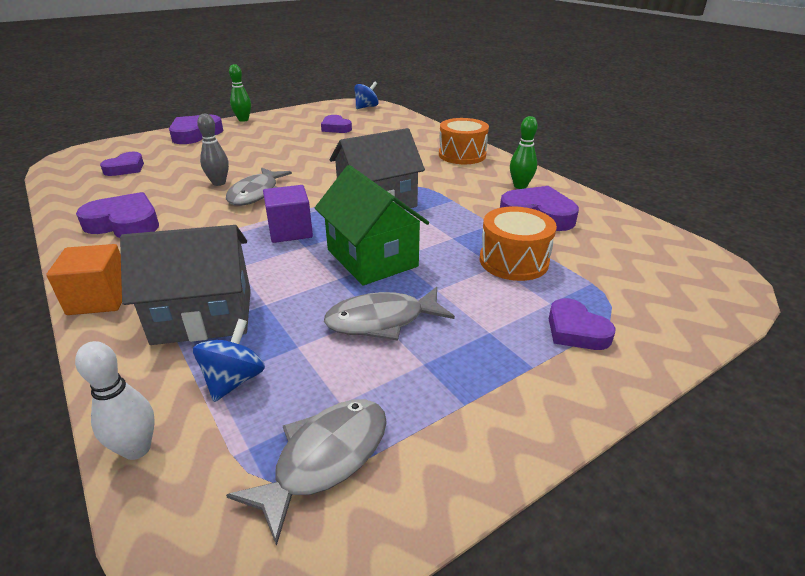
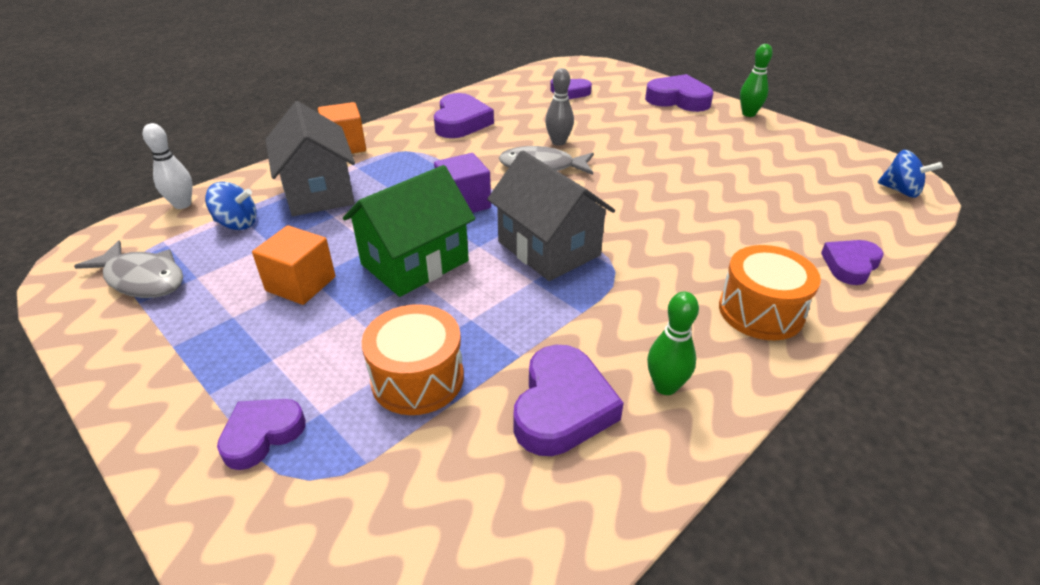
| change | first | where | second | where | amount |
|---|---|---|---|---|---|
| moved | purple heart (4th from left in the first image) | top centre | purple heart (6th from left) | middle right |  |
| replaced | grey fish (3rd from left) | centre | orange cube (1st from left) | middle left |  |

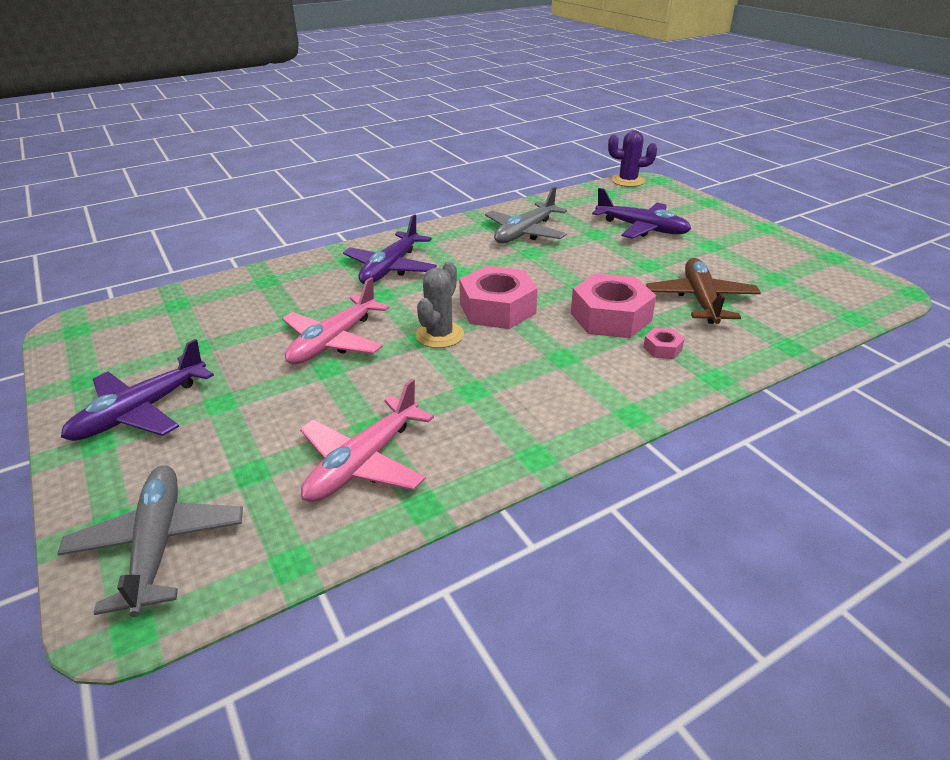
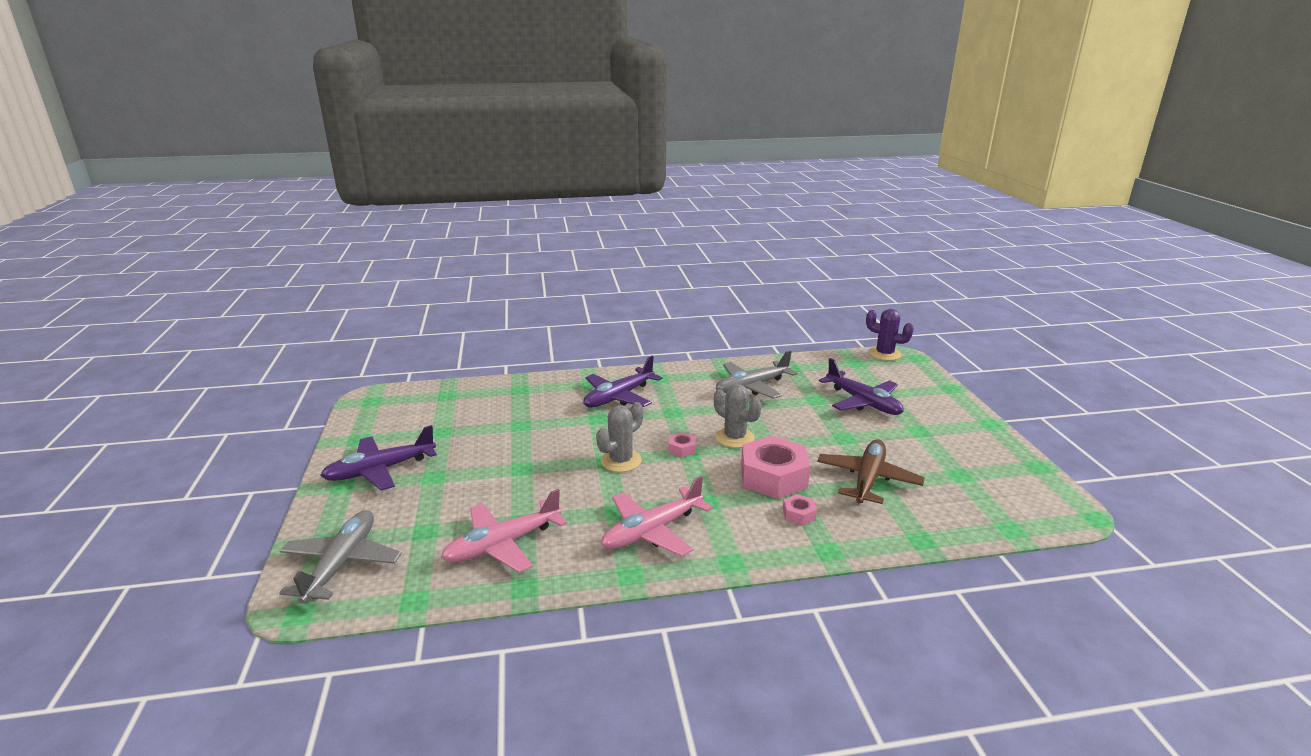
| change | first | where | second | where | amount |
|---|---|---|---|---|---|
| resized | pink nut (1st from left) | centre |  | centre | x0.44 |
| moved | pink plane (1st from left in the first image) | centre | pink plane (2nd from left) | bottom centre |  |
| added |  |  | grey cactus (2nd from left) | centre |  |

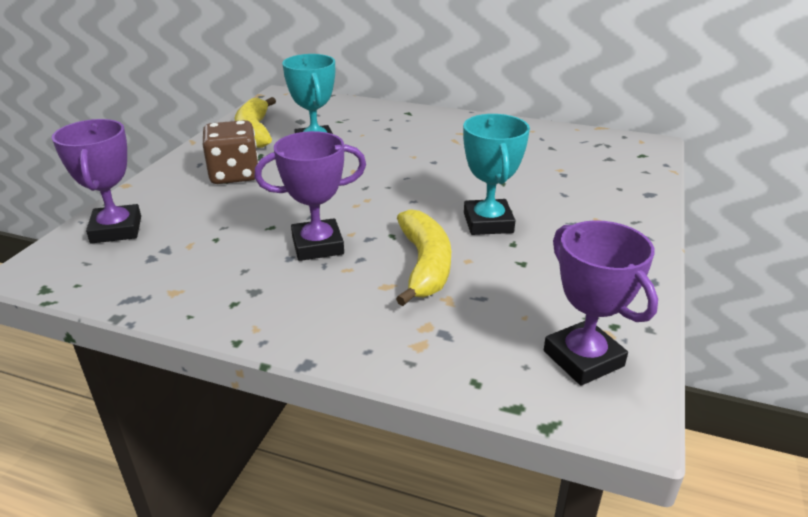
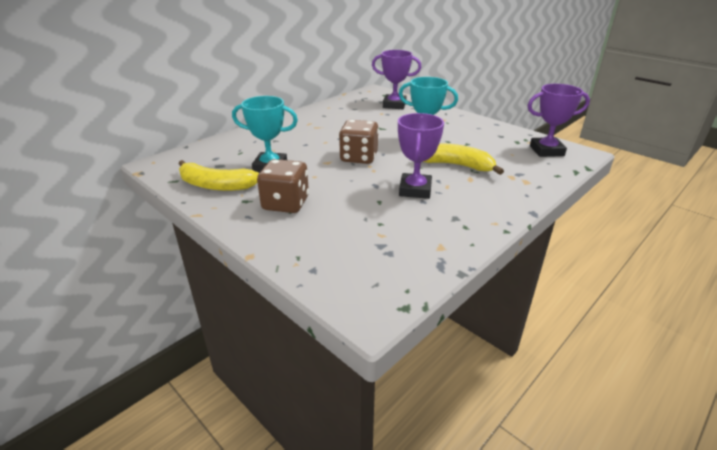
| change | first | where | second | where | amount |
|---|---|---|---|---|---|
| moved | purple trophy (1st from left) | middle left |  | top centre |  |
| added |  |  | brown dice (2nd from left) | top centre |  |

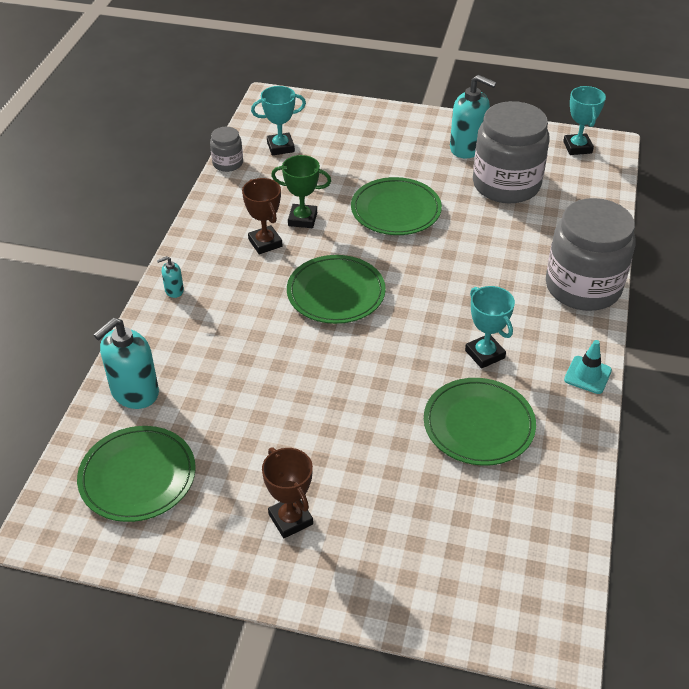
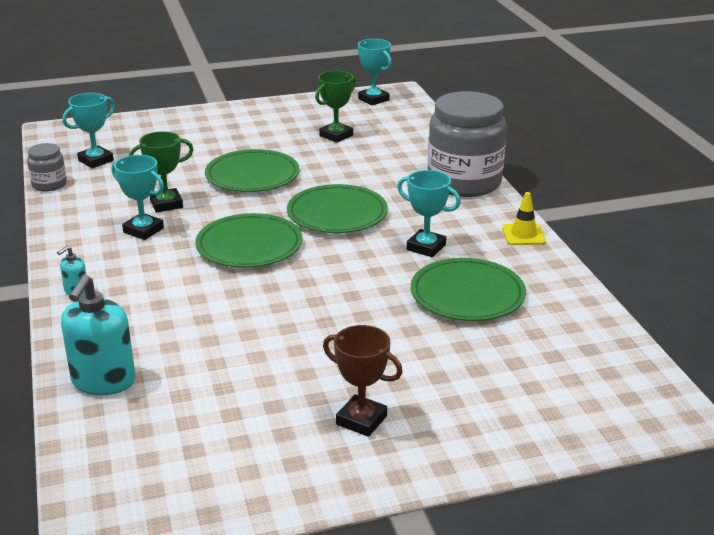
| change | first | where | second | where | amount |
|---|---|---|---|---|---|
| removed | turquoise soap dispenser (3rd from left) | top right |  |  |  |
| replaced | grey jar (2nd from left) | top right | green trophy (2nd from left) | top centre |  |
| recoloured | brown trophy (1st from left) | top centre | turquoise trophy (2nd from left) | middle left |  |
| recoloured | turquoise traffic cone | middle right | yellow traffic cone | middle right |  |
| moved | green plate (1st from left in the first image) | bottom left | green plate (3rd from left) | centre |  |

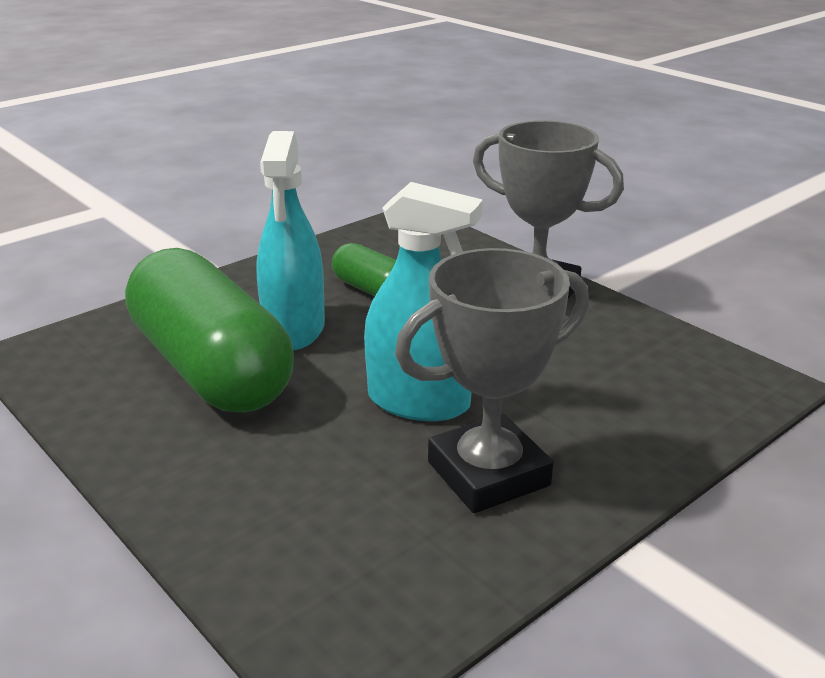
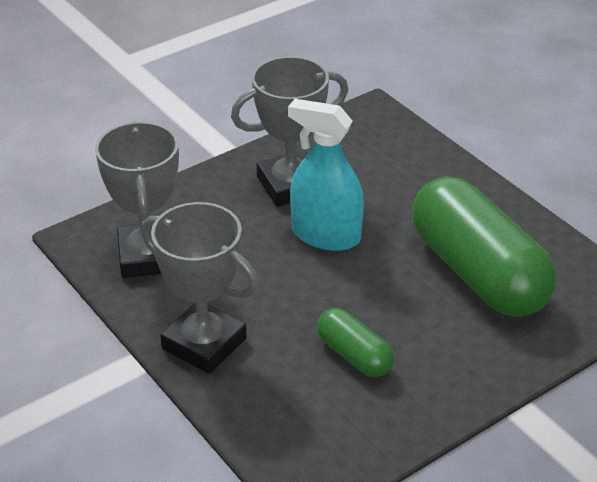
| change | first | where | second | where | amount |
|---|---|---|---|---|---|
| removed | turquoise spray bottle (1st from left) | centre |  |  |  |
| added |  |  | grey trophy (1st from left) | middle left |  |

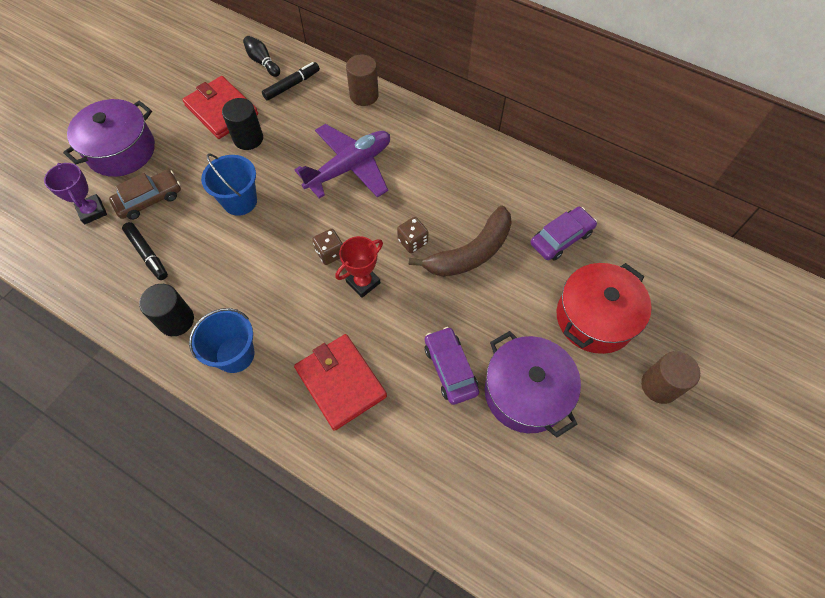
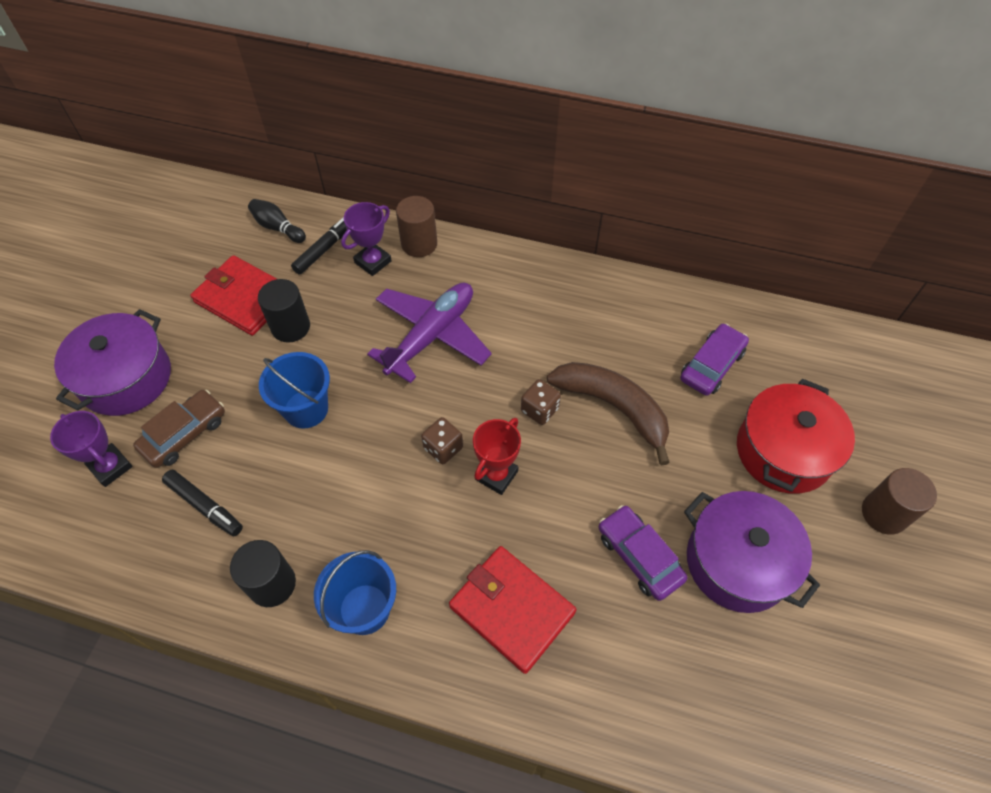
| change | first | where | second | where | amount |
|---|---|---|---|---|---|
| turned | brown banana | centre |  | centre | 90 degrees counterclockwise |
| added |  |  | purple trophy (2nd from left) | top centre |  |

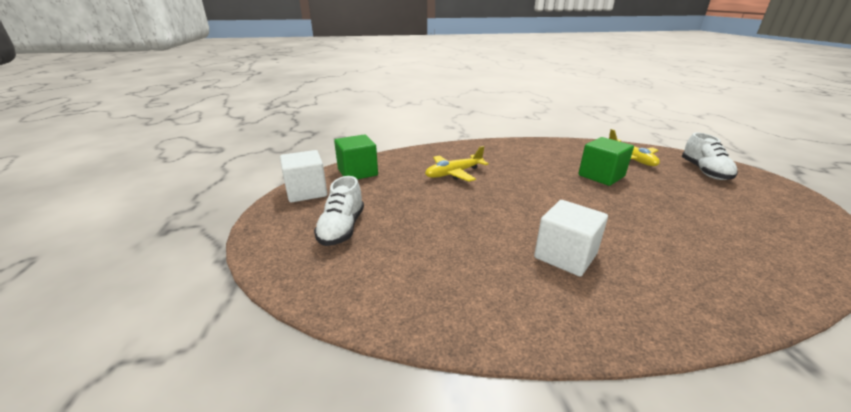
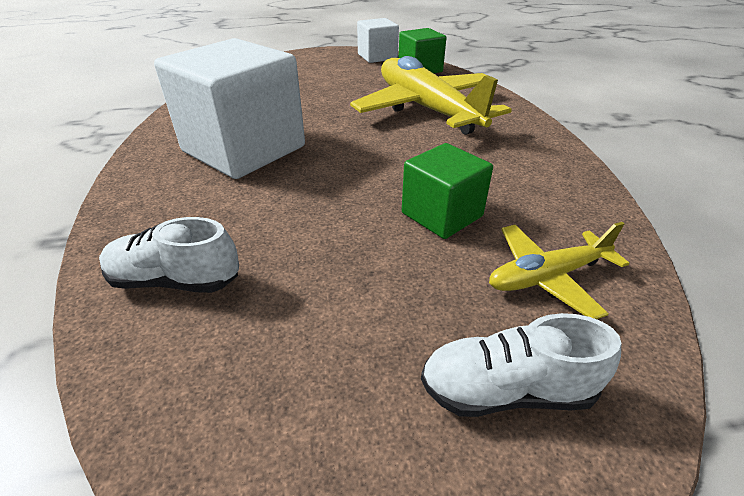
| change | first | where | second | where | amount |
|---|---|---|---|---|---|
| resized | yellow plane (1st from left) | centre |  | top centre | x1.99 |
| moved | white shoe (1st from left) | centre |  | middle left |  |
| resized | white cube (2nd from left in the first image) | middle right | white cube (1st from left) | top left | x1.86 |

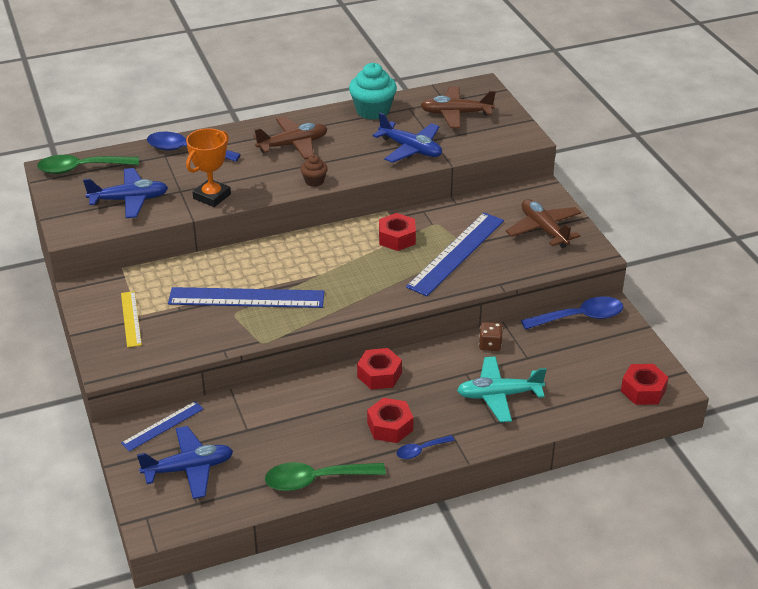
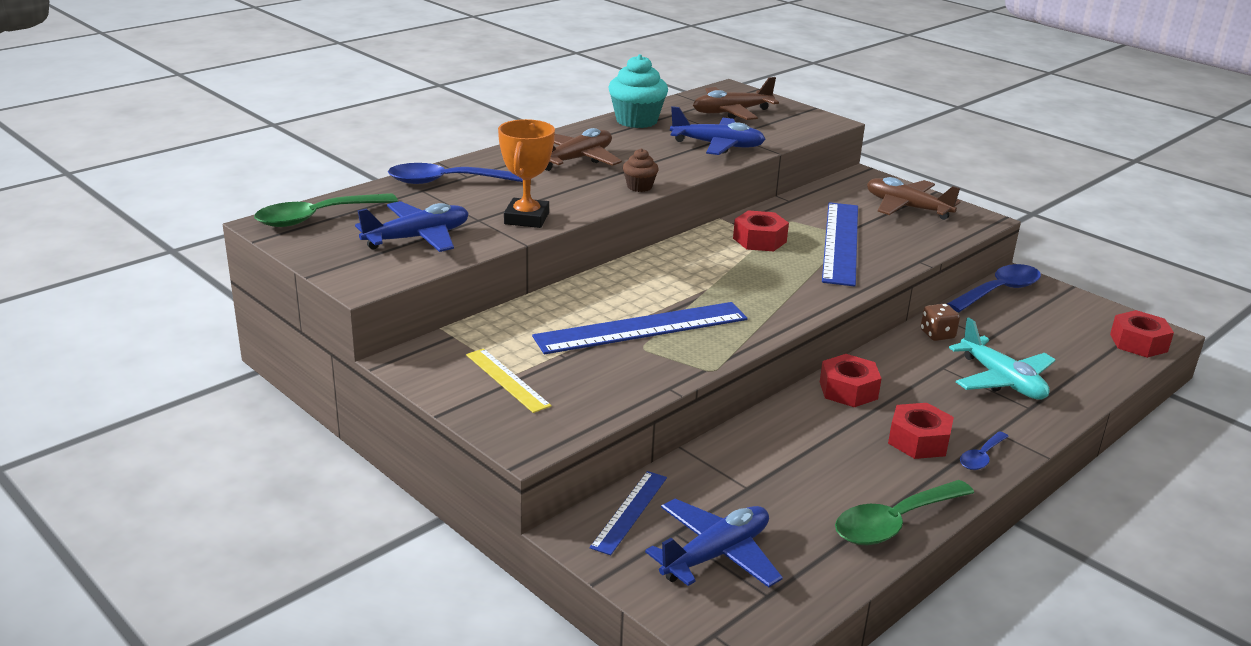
| change | first | where | second | where | amount |
|---|---|---|---|---|---|
| turned | turquoise plane | centre |  | middle right | 90 degrees counterclockwise |

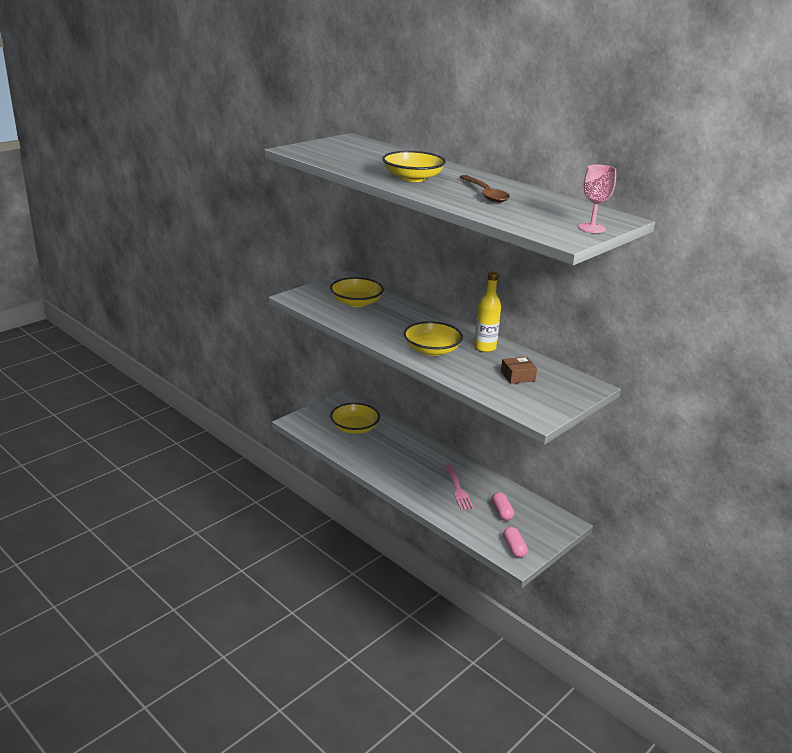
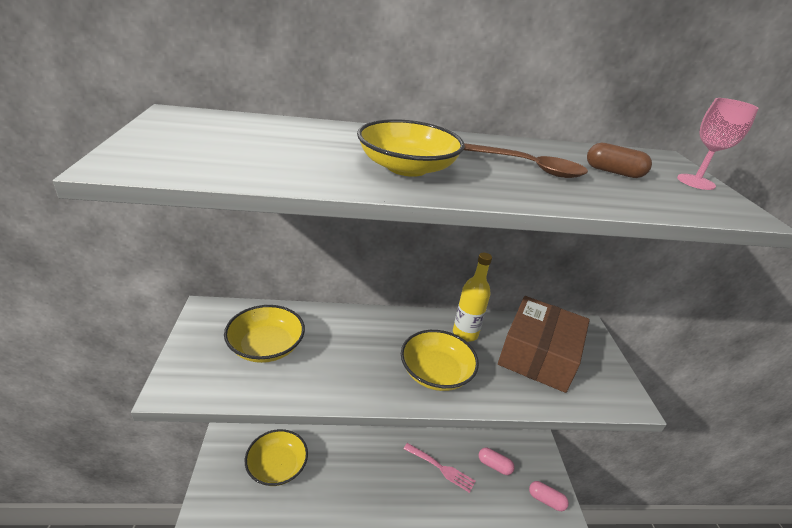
| change | first | where | second | where | amount |
|---|---|---|---|---|---|
| resized | brown box | centre |  | middle right | x2.30 |
| added |  |  | brown capsule | top right |  |

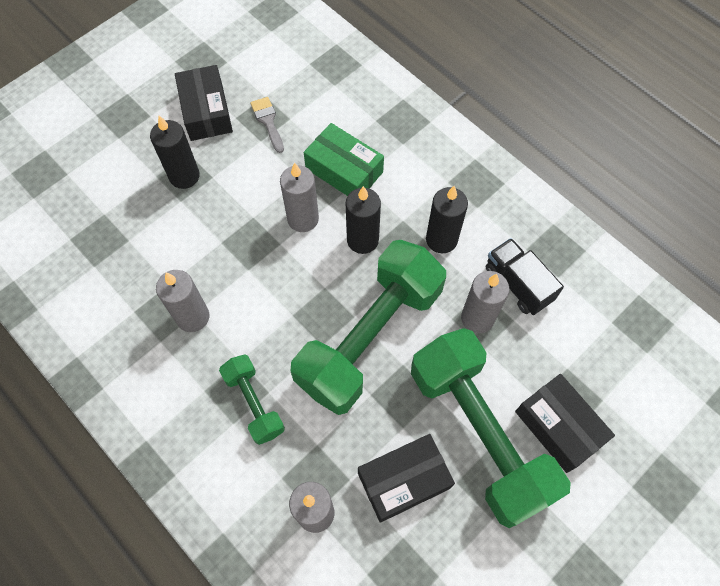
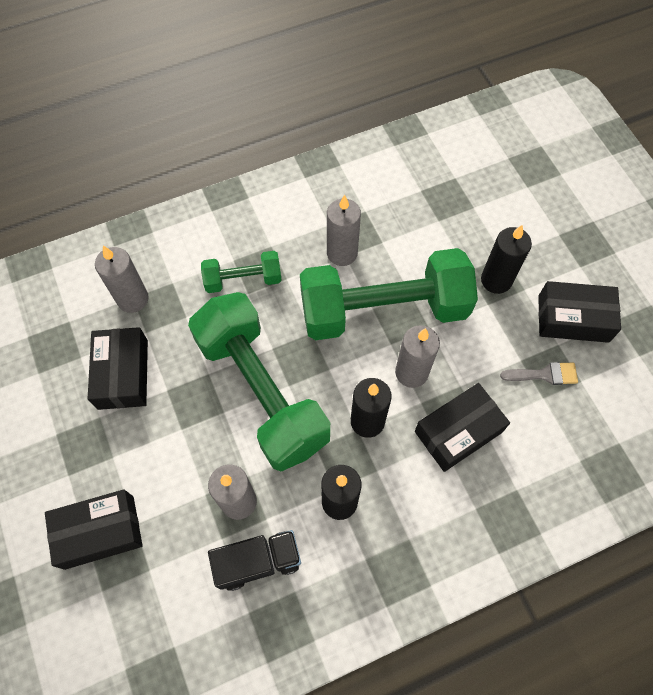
| change | first | where | second | where | amount |
|---|---|---|---|---|---|
| recoloured | green box | top centre | black box (3rd from left) | middle right |  |
| moved | green dumbbell (3rd from left) | bottom right |  | centre |  |

